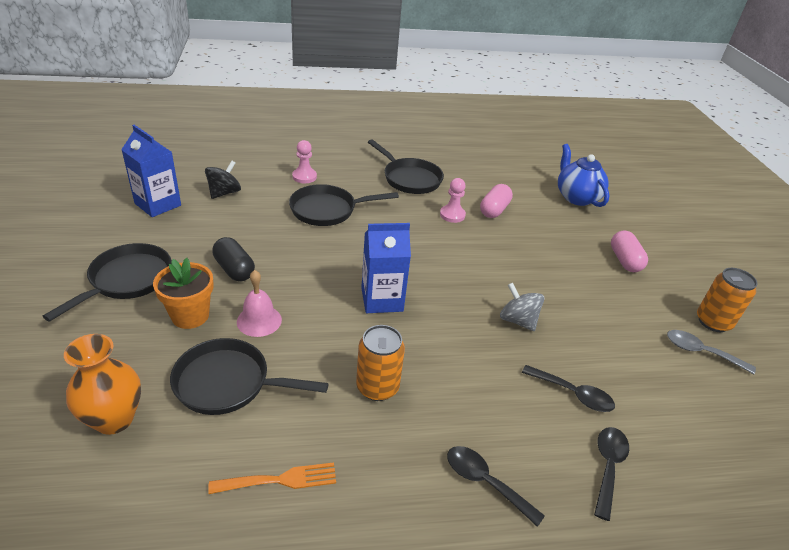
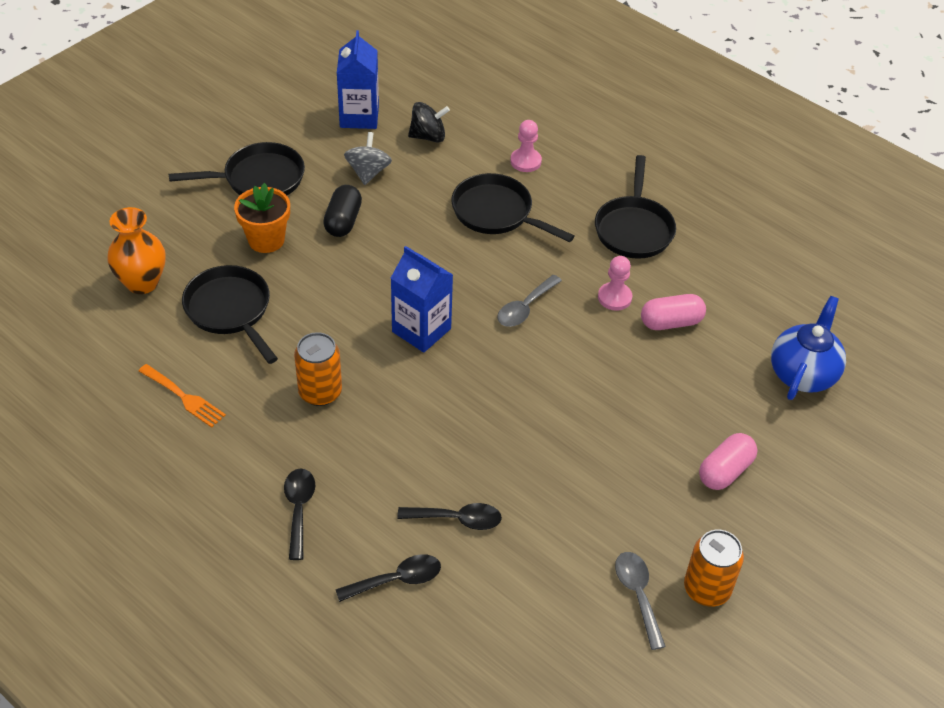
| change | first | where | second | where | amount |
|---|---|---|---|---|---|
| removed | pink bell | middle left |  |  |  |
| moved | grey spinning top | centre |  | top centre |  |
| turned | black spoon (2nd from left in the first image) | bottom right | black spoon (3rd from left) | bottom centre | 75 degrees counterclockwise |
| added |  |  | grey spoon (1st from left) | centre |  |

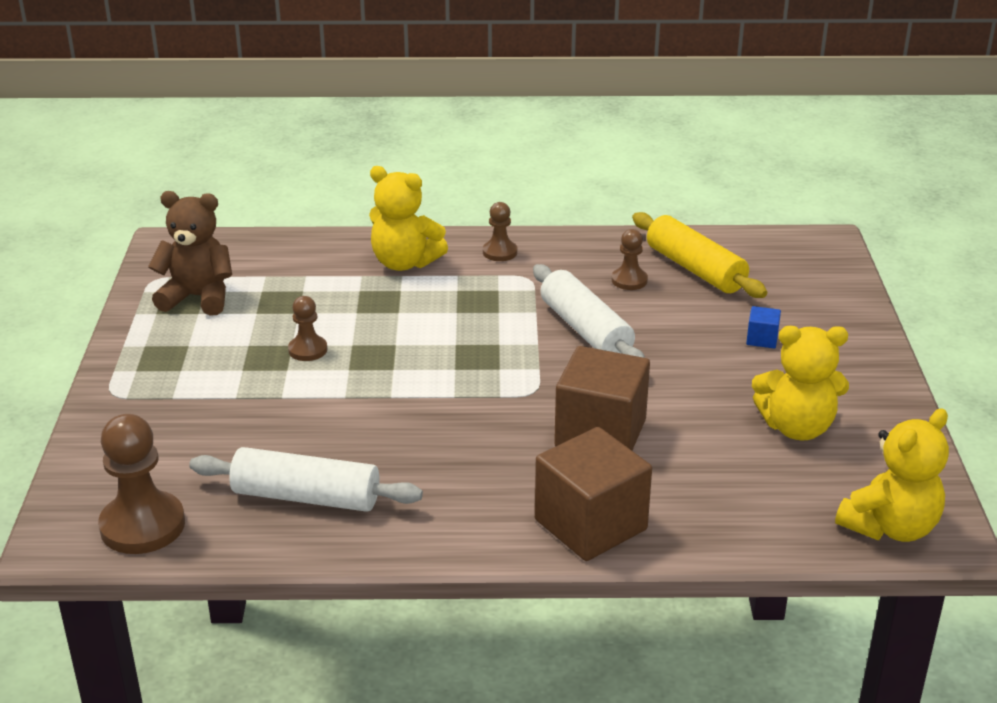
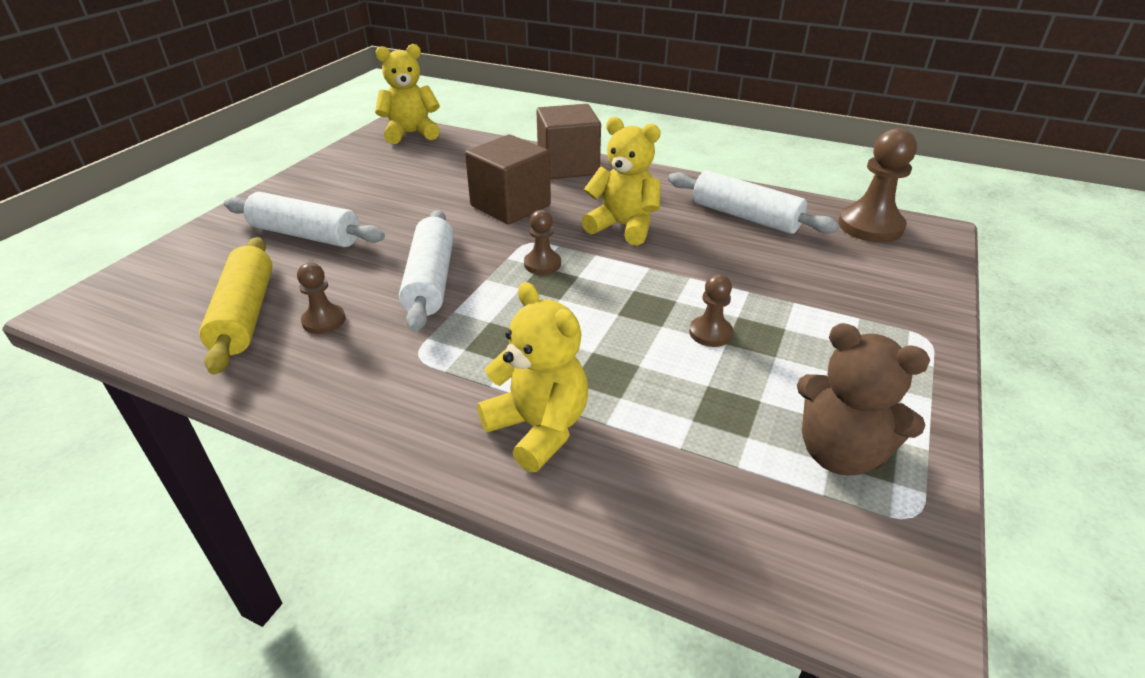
| change | first | where | second | where | amount |
|---|---|---|---|---|---|
| moved | brown pawn (3rd from left in the first image) | top centre | brown pawn (2nd from left) | centre |  |
| replaced | blue cube | middle right | white rolling pin (1st from left) | top left |  |
| moved | yellow teddy bear (2nd from left in the first image) | middle right | yellow teddy bear (3rd from left) | top centre |  |

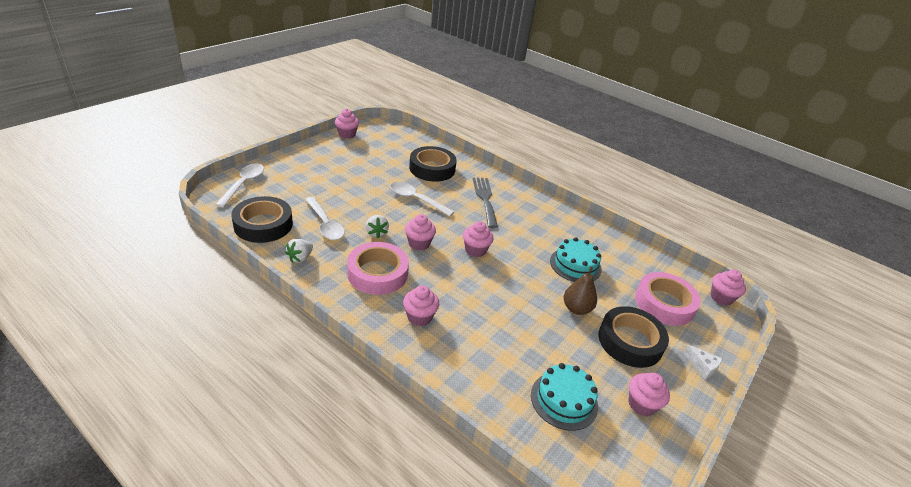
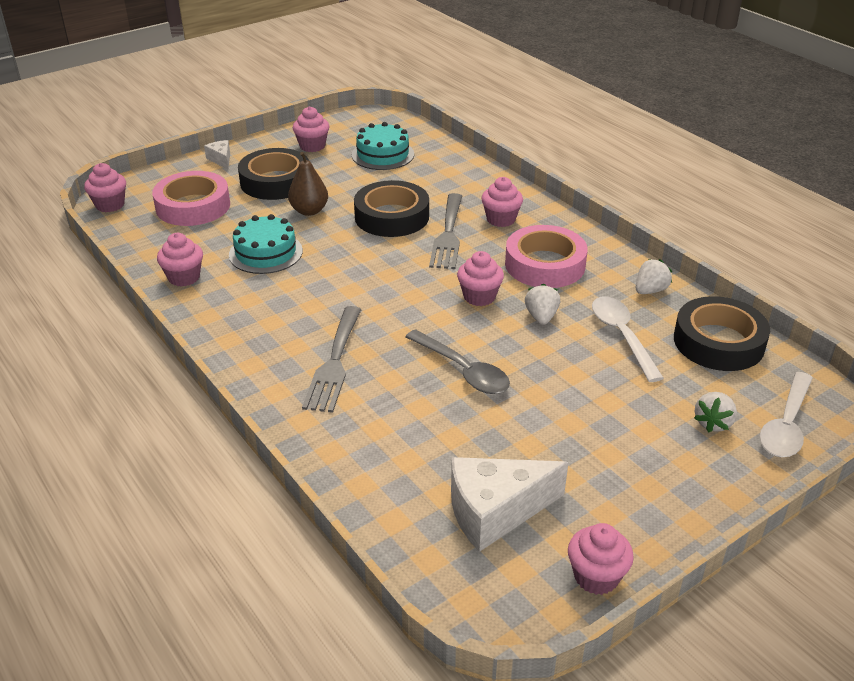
| change | first | where | second | where | amount |
|---|---|---|---|---|---|
| moved | black tape (2nd from left) | centre |  | top centre |  |
| recoloured | white spoon (3rd from left) | centre | grey spoon | centre |  |
| moved | pink cupcake (4th from left in the first image) | centre | pink cupcake (2nd from left) | middle left |  |
| added |  |  | grey fork (2nd from left) | centre |  |
| added |  |  | white strawberry (3rd from left) | middle right |  |
| added |  |  | white cheese (2nd from left) | bottom centre |  |

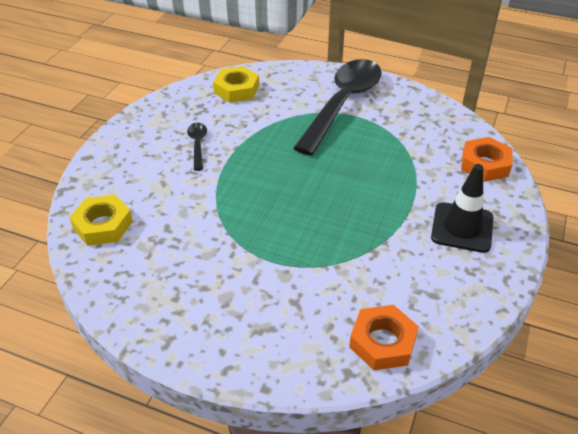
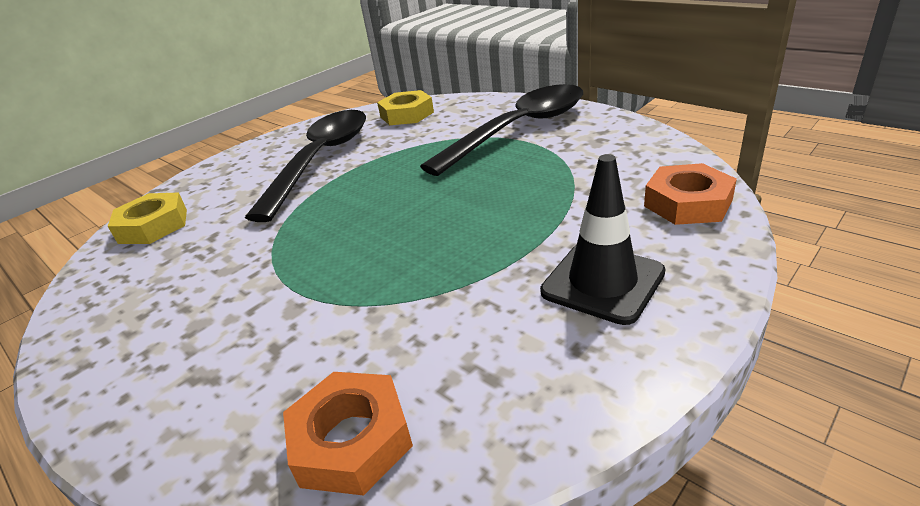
| change | first | where | second | where | amount |
|---|---|---|---|---|---|
| resized | black spoon (1st from left) | centre |  | top left | x2.43 |

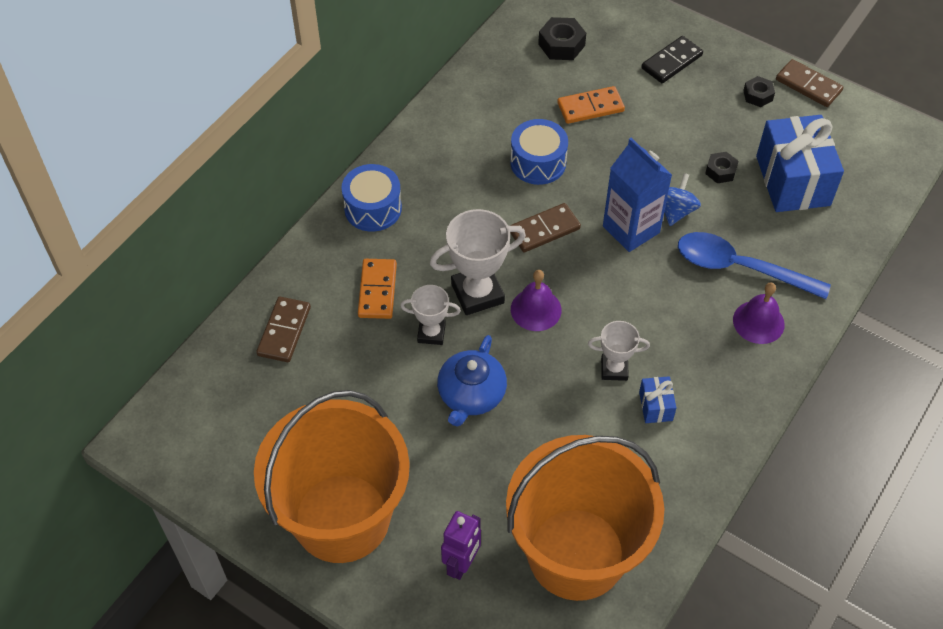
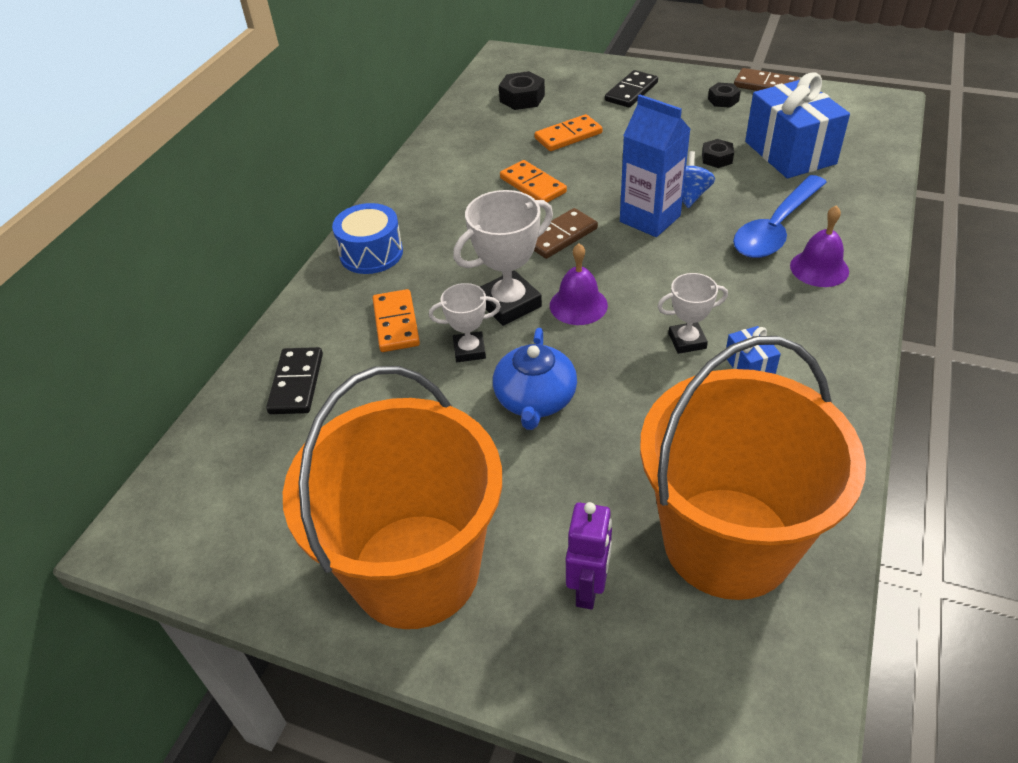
| change | first | where | second | where | amount |
|---|---|---|---|---|---|
| replaced | blue drum (2nd from left) | top centre | orange domino (2nd from left) | top centre |  |
| turned | blue spoon | middle right |  | top right | 60 degrees counterclockwise |
| recoloured | brown domino (1st from left) | middle left | black domino (1st from left) | middle left |  |

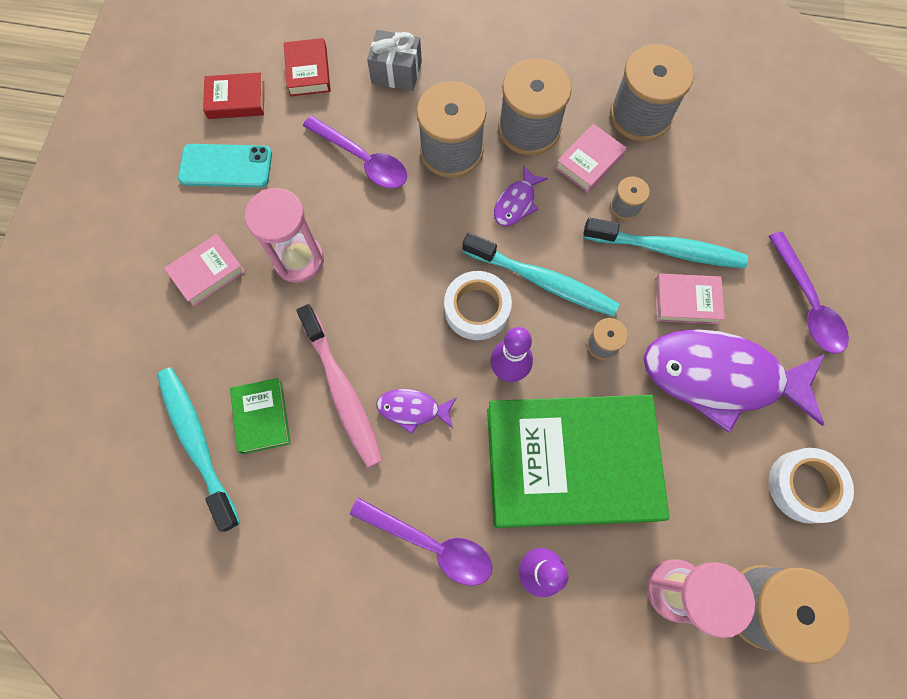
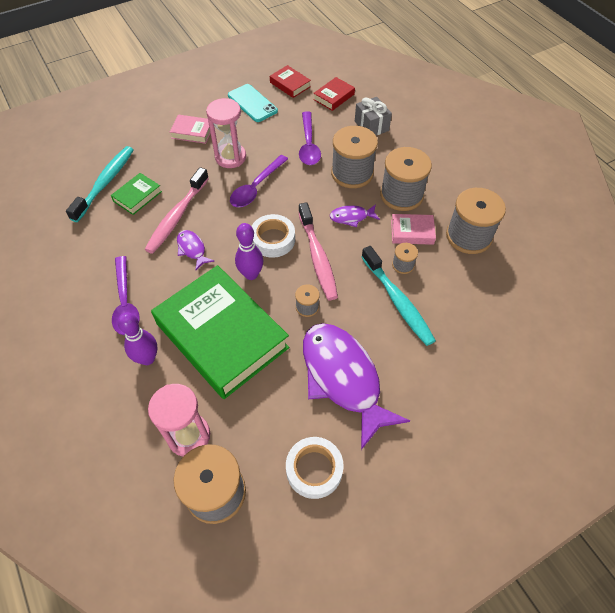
| change | first | where | second | where | amount |
|---|---|---|---|---|---|
| moved | purple spoon (3rd from left in the first image) | middle right | purple spoon (2nd from left) | top centre |  |
| recoloured | turquoise toothbrush (2nd from left) | centre | pink toothbrush (2nd from left) | centre |  |
| removed | pink book (3rd from left) | middle right |  |  |  |

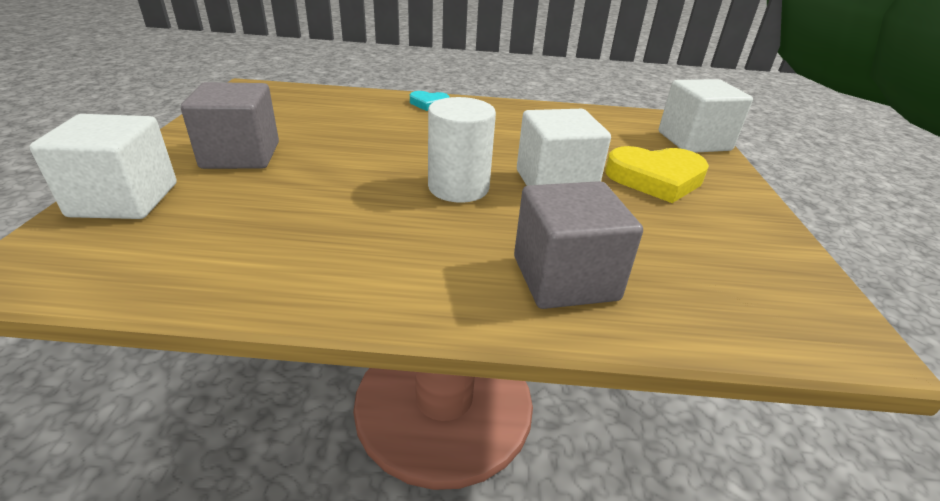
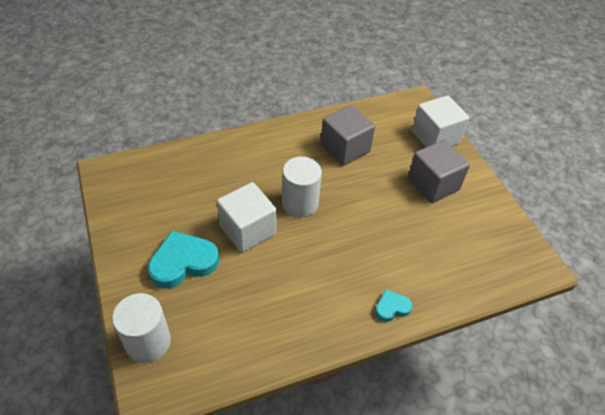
| change | first | where | second | where | amount |
|---|---|---|---|---|---|
| replaced | white cube (3rd from left) | top right | white cylinder (1st from left) | bottom left |  |
| recoloured | yellow heart | middle right | turquoise heart (1st from left) | middle left |  |
| moved | grey cube (2nd from left in the first image) | centre | grey cube (1st from left) | top centre |  |

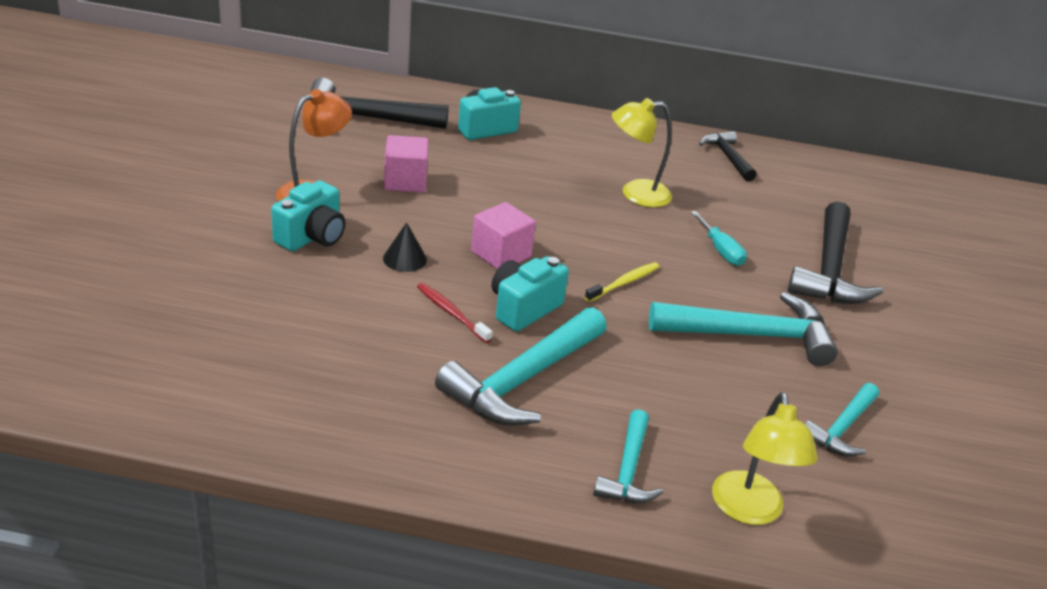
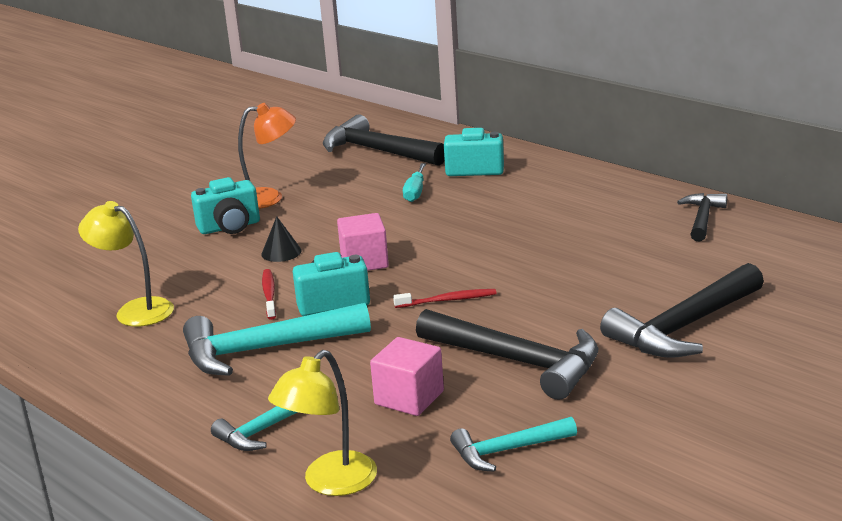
| change | first | where | second | where | amount |
|---|---|---|---|---|---|
| moved | yellow lamp (1st from left) | top centre |  | middle left |  |
| moved | pink cube (1st from left in the first image) | top centre | pink cube (2nd from left) | bottom centre |  |
| moved | turquoise screwdriver | middle right |  | centre |  |
| recoloured | yellow toothbrush | centre | red toothbrush (2nd from left) | centre |  |
| recoloured | turquoise hammer (3rd from left) | middle right | black hammer (2nd from left) | bottom centre |  |

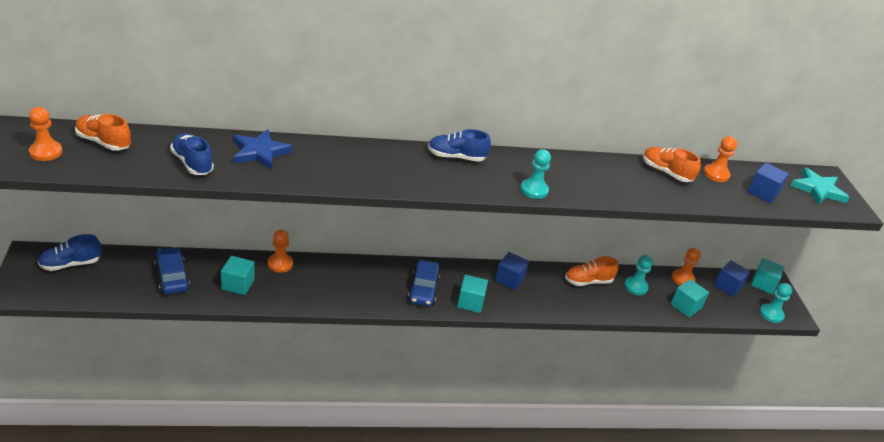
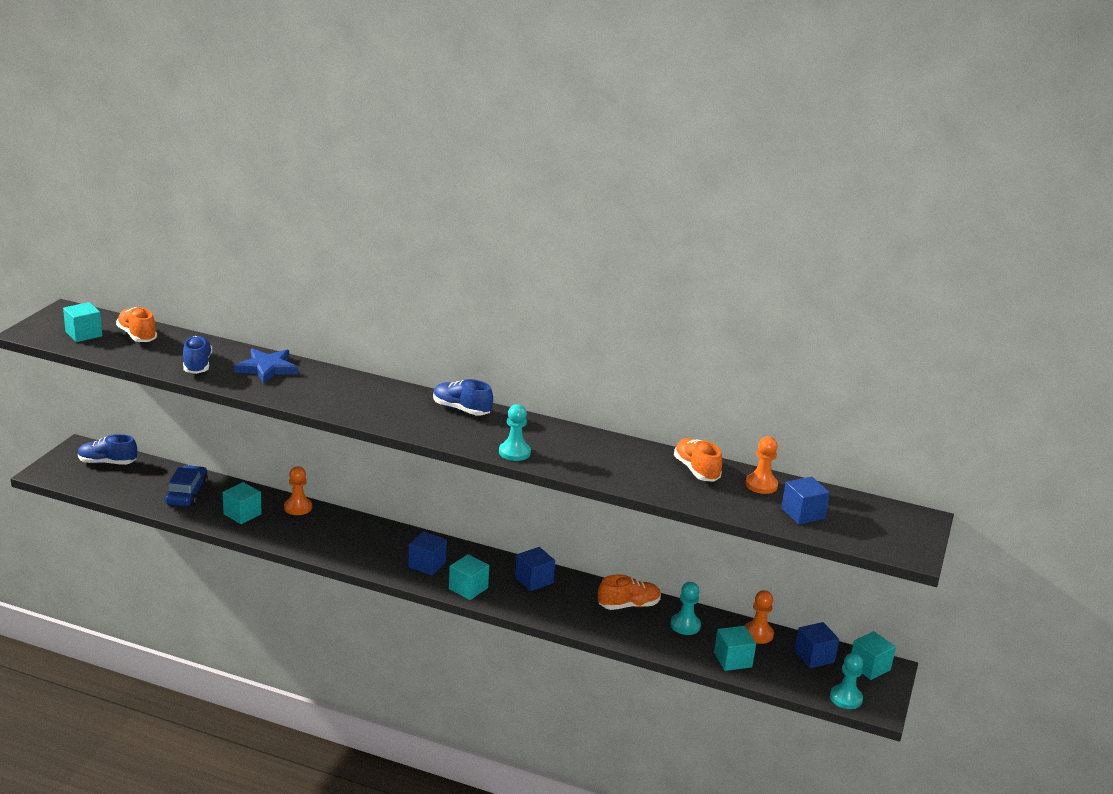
| change | first | where | second | where | amount |
|---|---|---|---|---|---|
| replaced | orange pawn (1st from left) | top left | turquoise cube (1st from left) | middle left |  |
| removed | turquoise star | middle right |  |  |  |
| turned | orange shoe (2nd from left) | middle right |  | bottom centre | 150 degrees clockwise |
| replaced | blue car (2nd from left) | centre | blue cube (1st from left) | bottom centre |  |

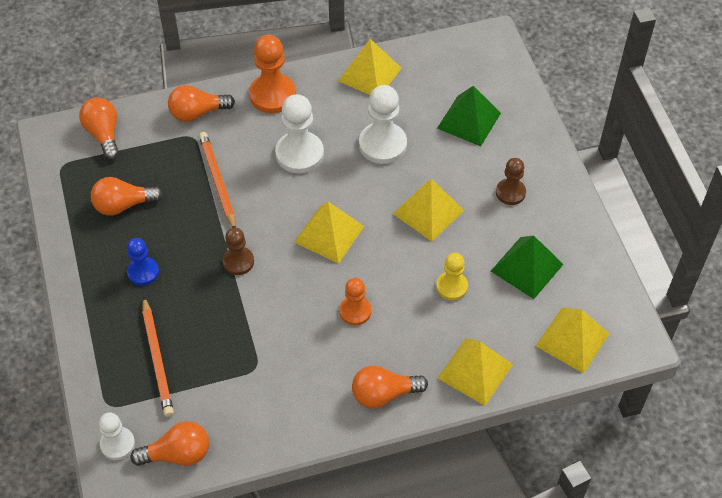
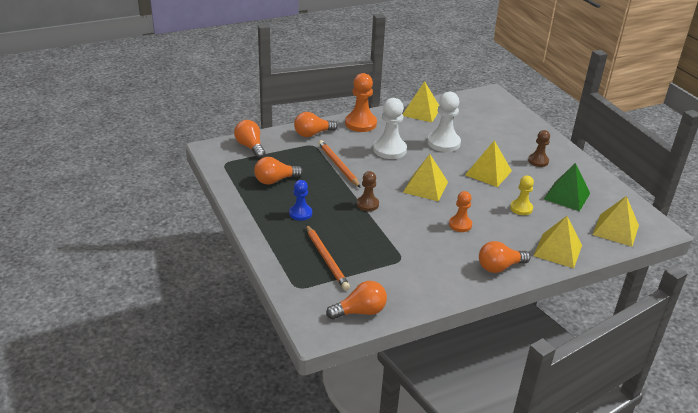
| change | first | where | second | where | amount |
|---|---|---|---|---|---|
| removed | green pyramid (1st from left) | top centre |  |  |  |
| removed | white pawn (1st from left) | bottom left |  |  |  |

